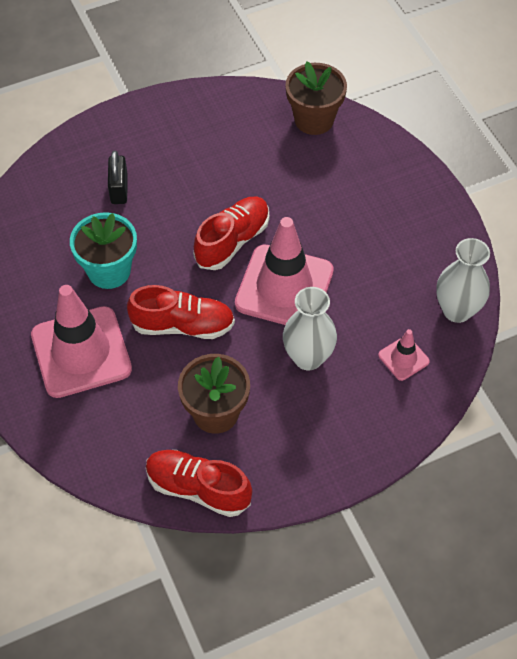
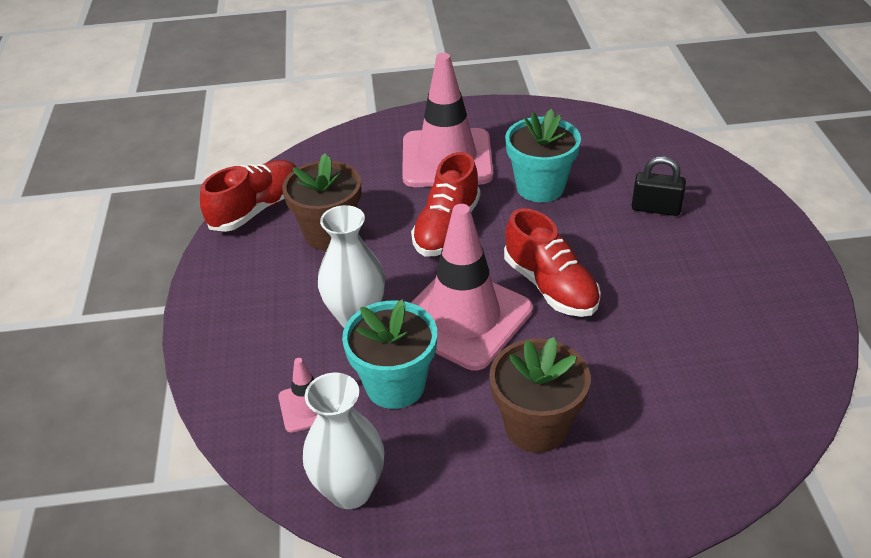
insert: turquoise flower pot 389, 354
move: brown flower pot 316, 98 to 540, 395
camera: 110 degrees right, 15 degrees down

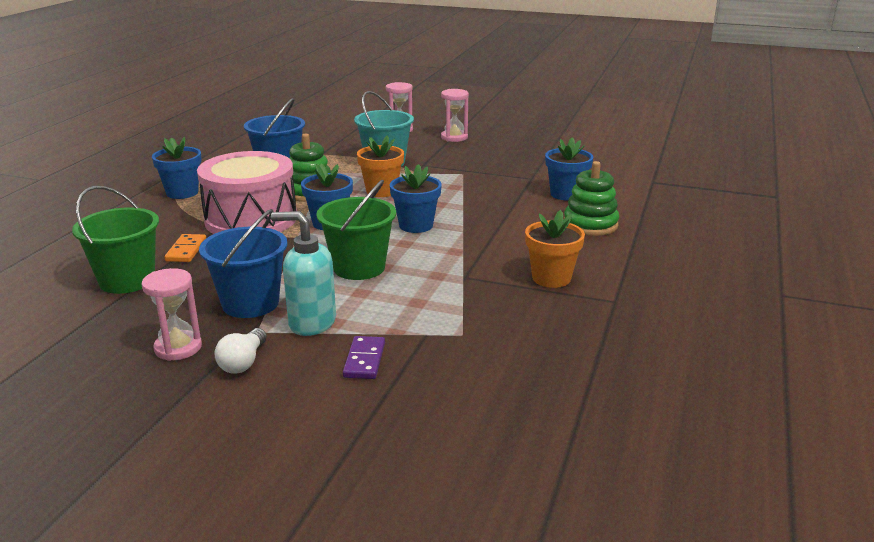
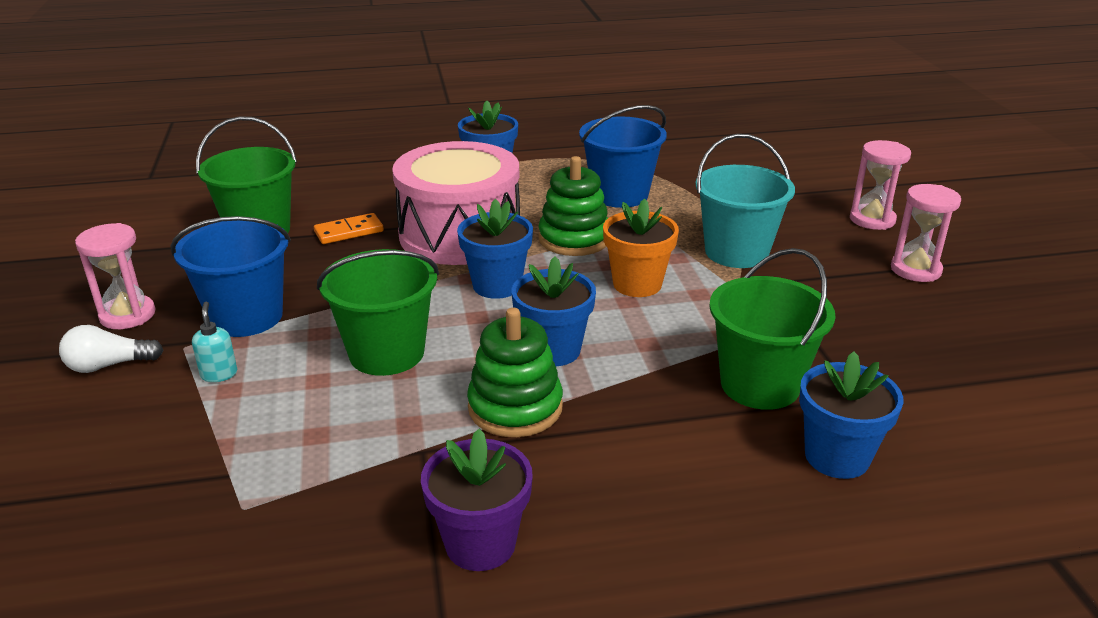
delete: purple domino 364, 357
insert: green bucket 772, 329
move: green stacking toy 591, 198 to 515, 372
recolor: orange flower pot 555, 249 to purple flower pot 477, 500
resize: turquoise soap dispenser 303, 273 = 214, 342 x0.48
camera: 60 degrees right, 5 degrees up

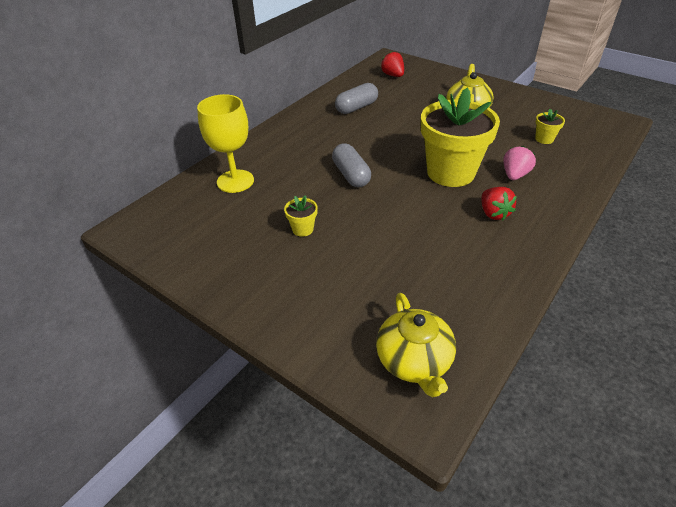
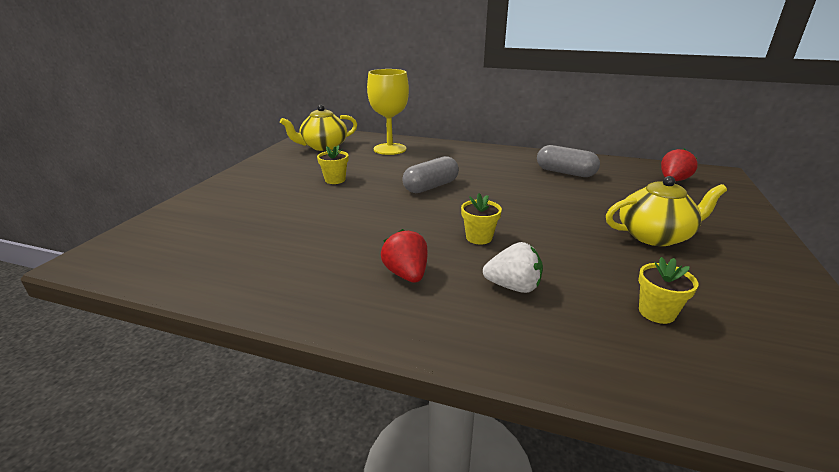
move: yellow teapot 416, 345 to 318, 128
recolor: pink strawberry 520, 163 to white strawberry 513, 267
rotate: red strawberry 499, 203 = 404, 256 105 degrees clockwise
resize: yellow flower pot 460, 137 = 481, 218 x0.40
camera: 70 degrees right, 15 degrees down

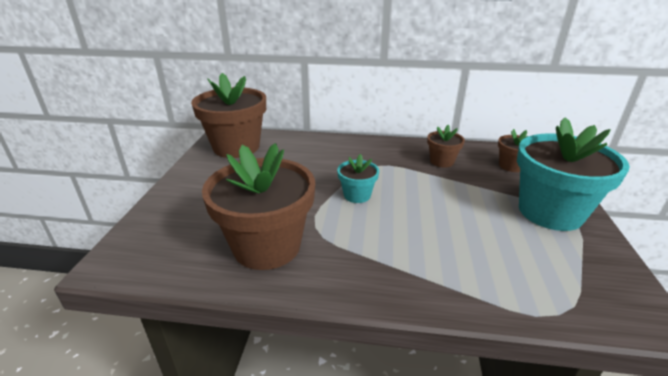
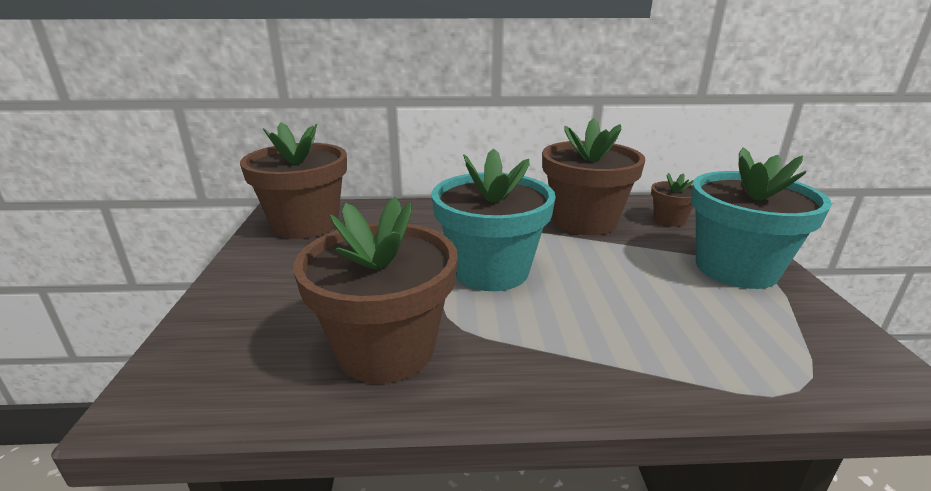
resize: brown flower pot 446, 146 = 593, 176 x2.08; turquoise flower pot 358, 178 = 493, 219 x2.08
camera: 10 degrees left, 5 degrees down

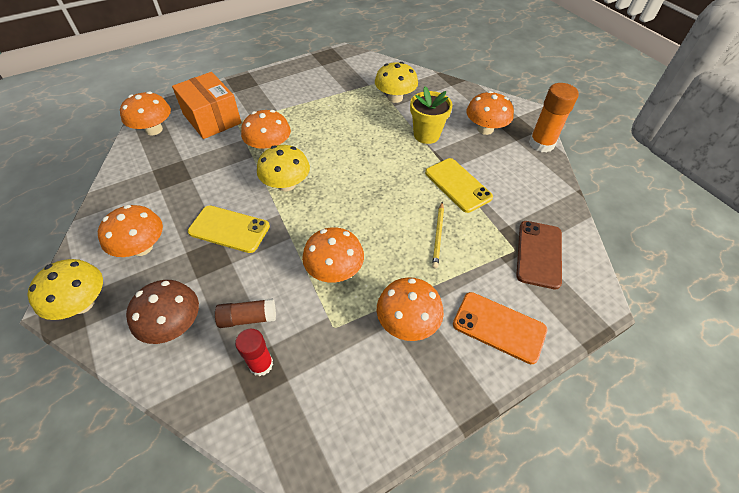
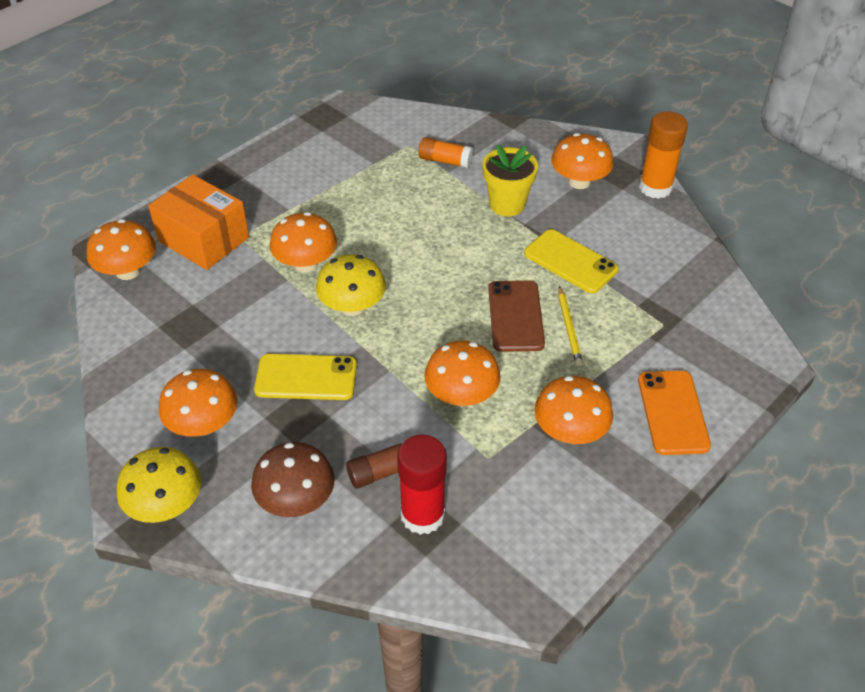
move: brown phone 539, 255 to 516, 316
replace: yellow mushroom 396, 82 to orange glue stick 446, 152
rotate: orange phone 500, 328 = 674, 412 75 degrees clockwise
resize: red glue stick 254, 352 = 422, 485 x1.54
camera: 15 degrees left, 5 degrees down

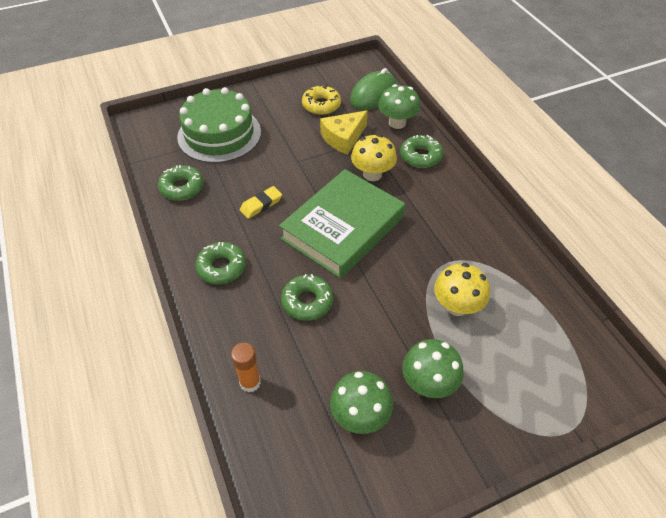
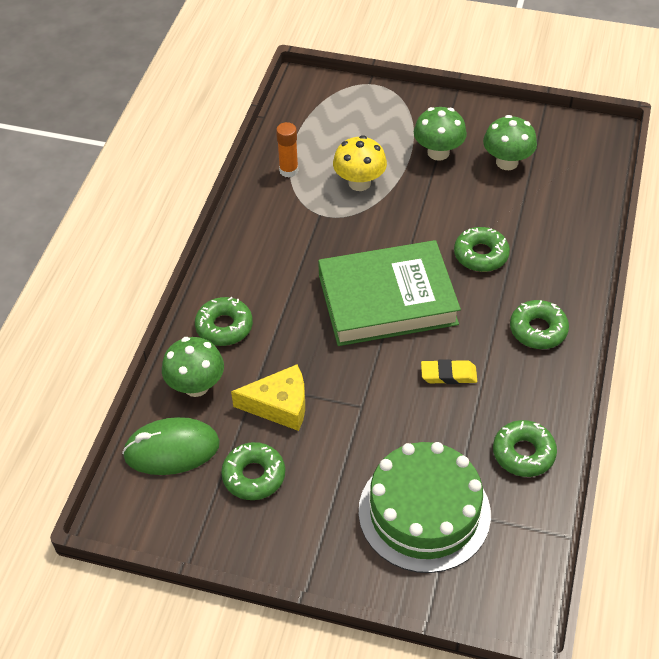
delete: yellow mushroom 374, 157
move: orange glue stick 246, 367 to 287, 149
recolor: yellow donut 321, 100 to green donut 253, 471
camera: 140 degrees left, 0 degrees up

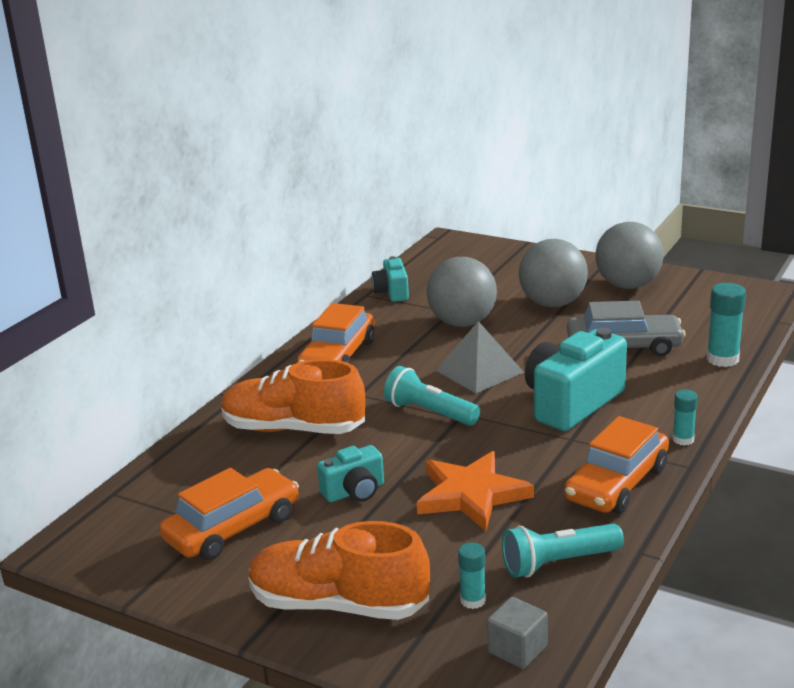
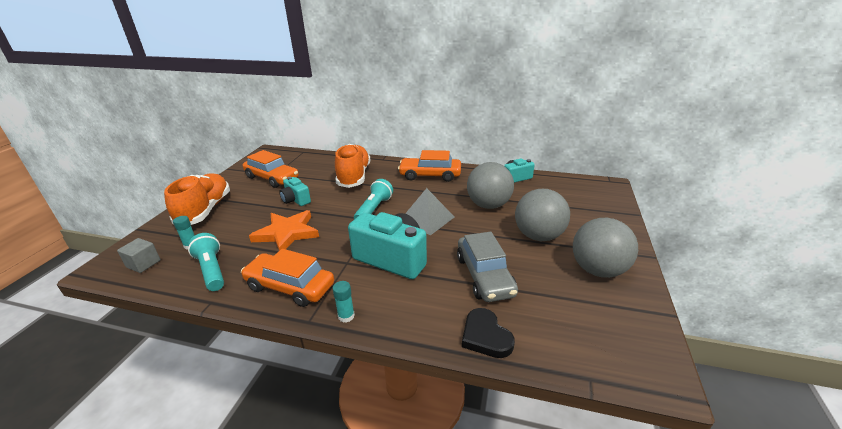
replace: turquoise glue stick 726, 325 to black heart 488, 333
camera: 75 degrees right, 5 degrees up

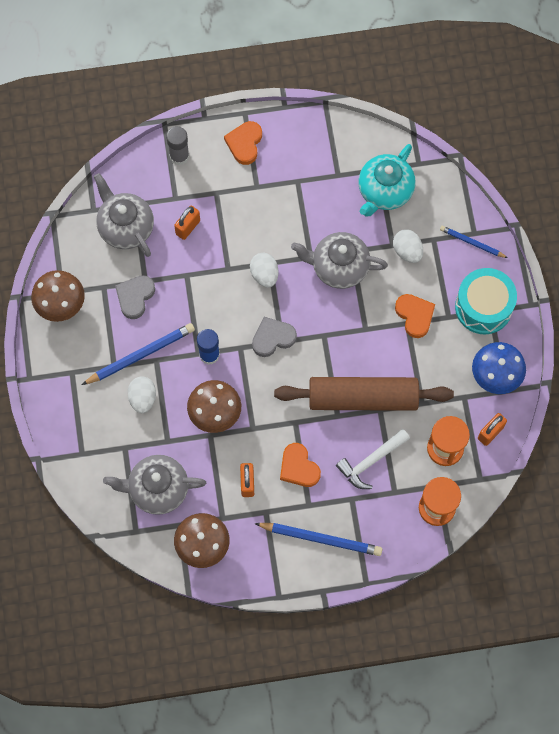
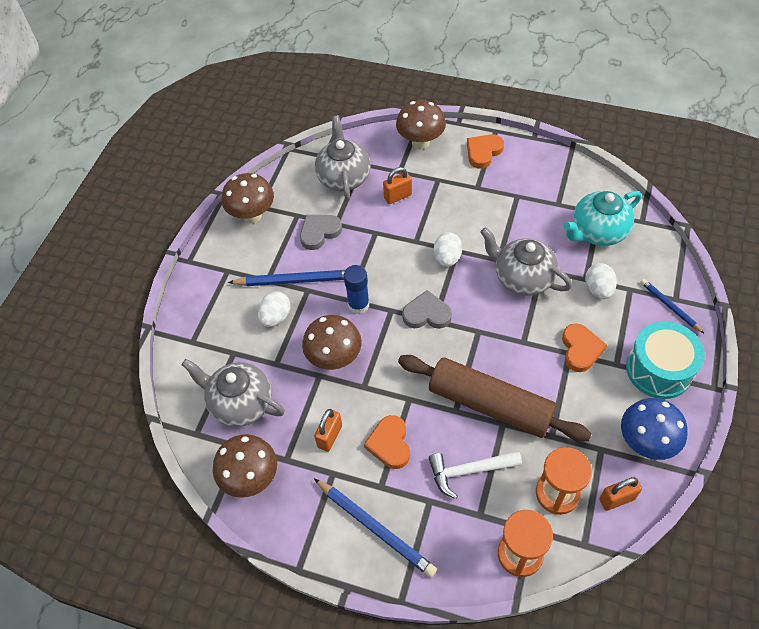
replace: grey glue stick 177, 146 to brown mushroom 421, 124
camera: 30 degrees right, 15 degrees down

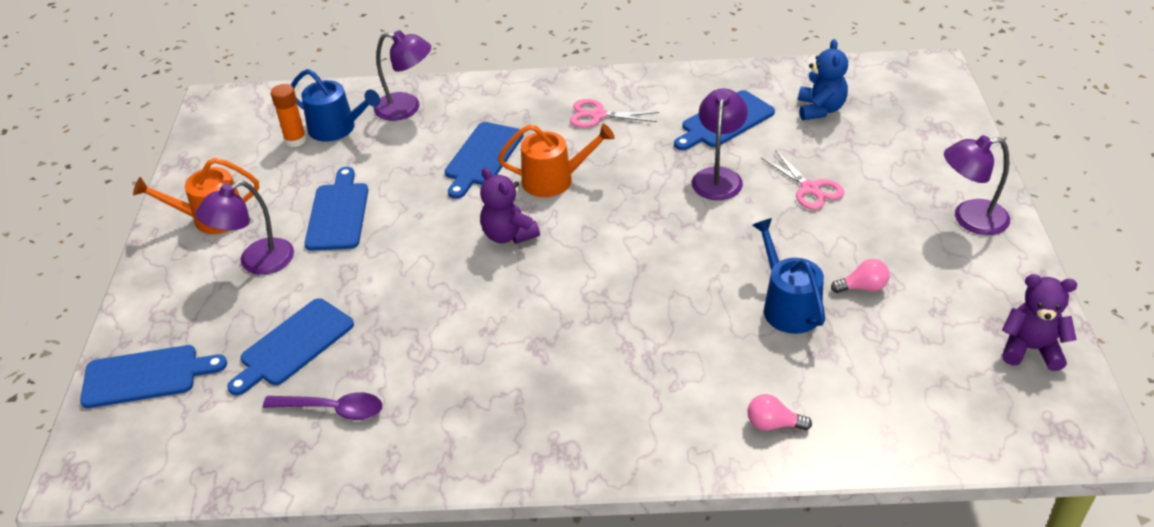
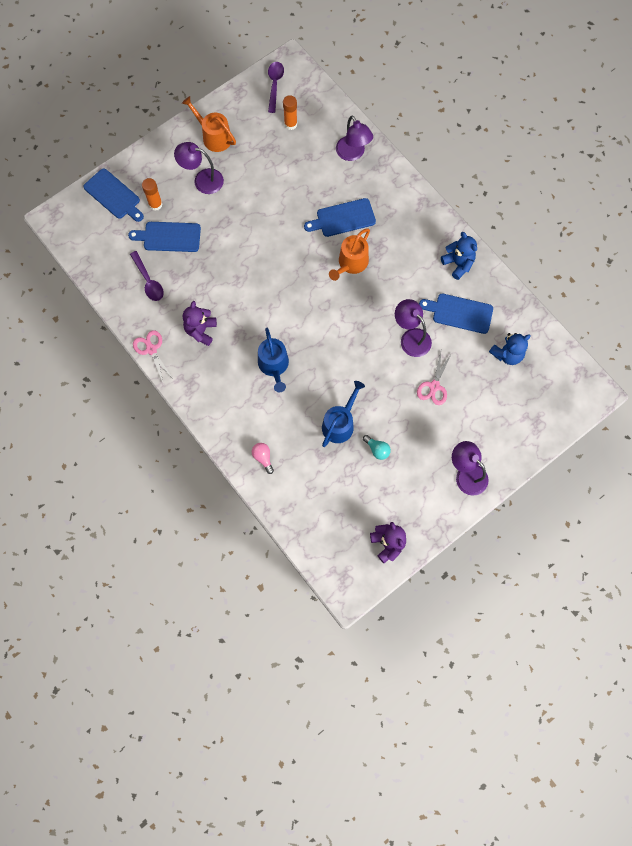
delete: blue cutting board 336, 209
insert: purple spoon 276, 87; orange glue stick 152, 194; blue teddy bear 459, 256
move: blue watering can 335, 105 to 273, 360; pink scissors 614, 113 to 152, 356; purple teddy bear 510, 206 to 200, 323
recolor: pink light bulb 860, 276 to turquoise light bulb 377, 447
rotate: purple lamp 720, 144 = 413, 328 105 degrees counterclockwise; orange watering can 556, 160 = 349, 254 75 degrees clockwise
camera: 50 degrees right, 30 degrees up

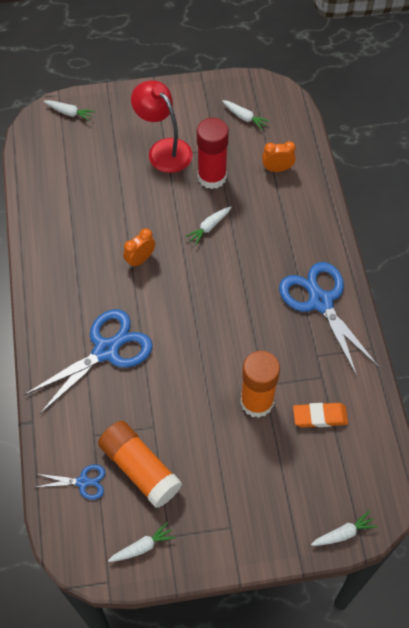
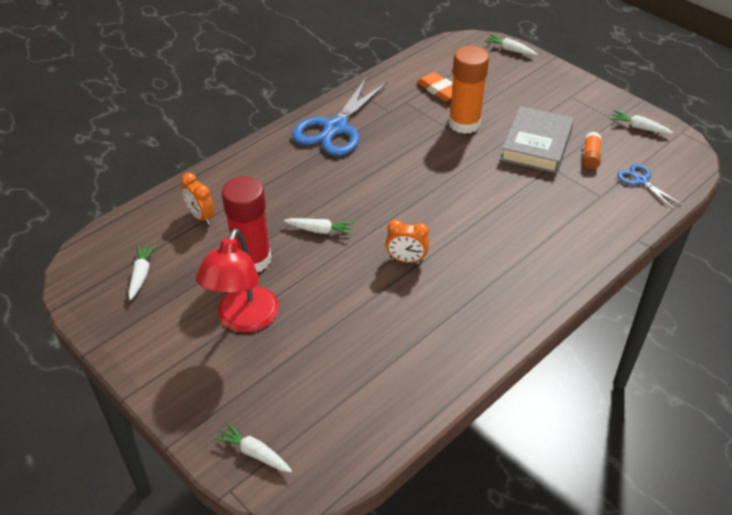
delete: blue scissors 88, 361
insert: grey book 537, 139
rotate: white carrot 69, 111 = 252, 447 45 degrees counterclockwise
resize: orange glue stick 140, 464 = 592, 150 x0.48
camera: 125 degrees left, 15 degrees down

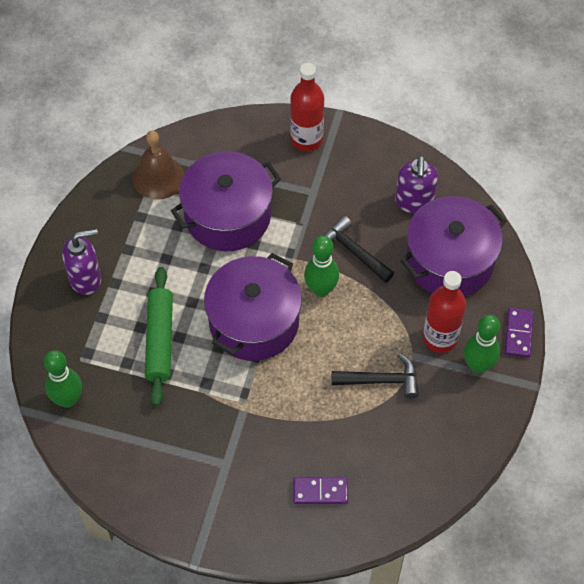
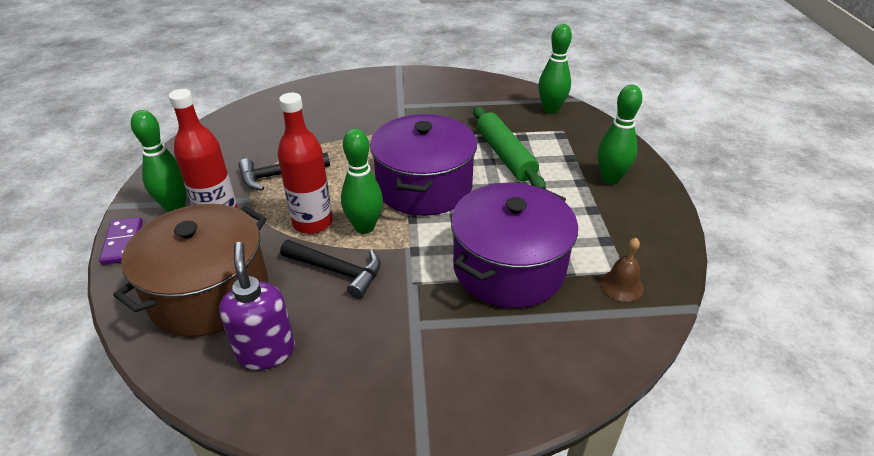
delete: purple domino 320, 490
move: red bottle 307, 107 to 305, 163
replace: purple soap dispenser 81, 262 to green bowling pin 620, 134
recolor: purple pot 453, 246 to brown pot 190, 270
resize: brown bell 158, 165 = 622, 270 x0.60
camera: 160 degrees right, 20 degrees down

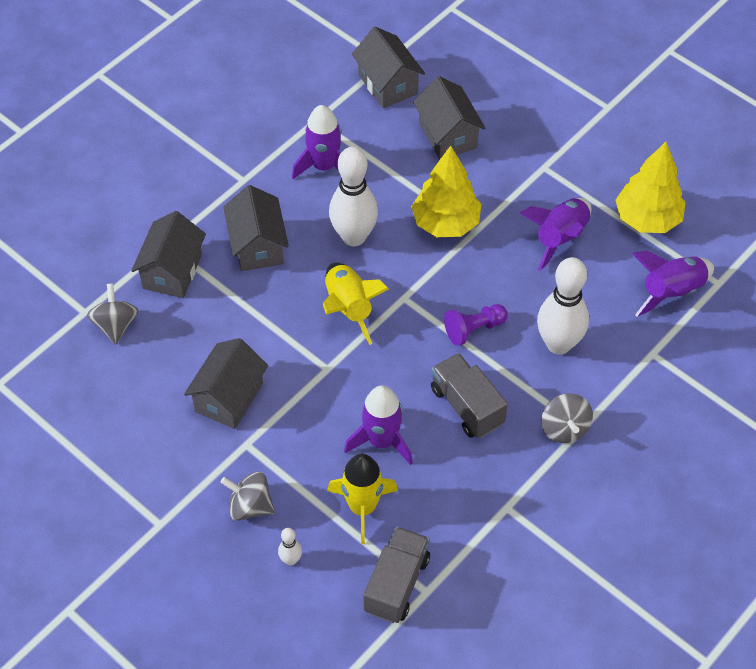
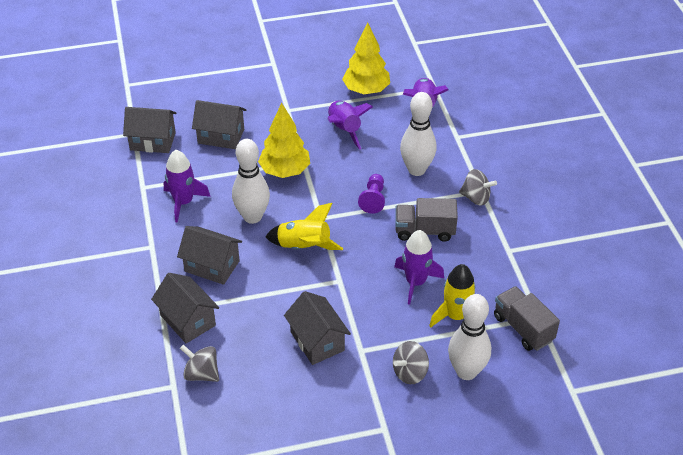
resize: white bowling pin 290, 546 = 469, 337 x2.31
camera: 55 degrees left, 10 degrees down

